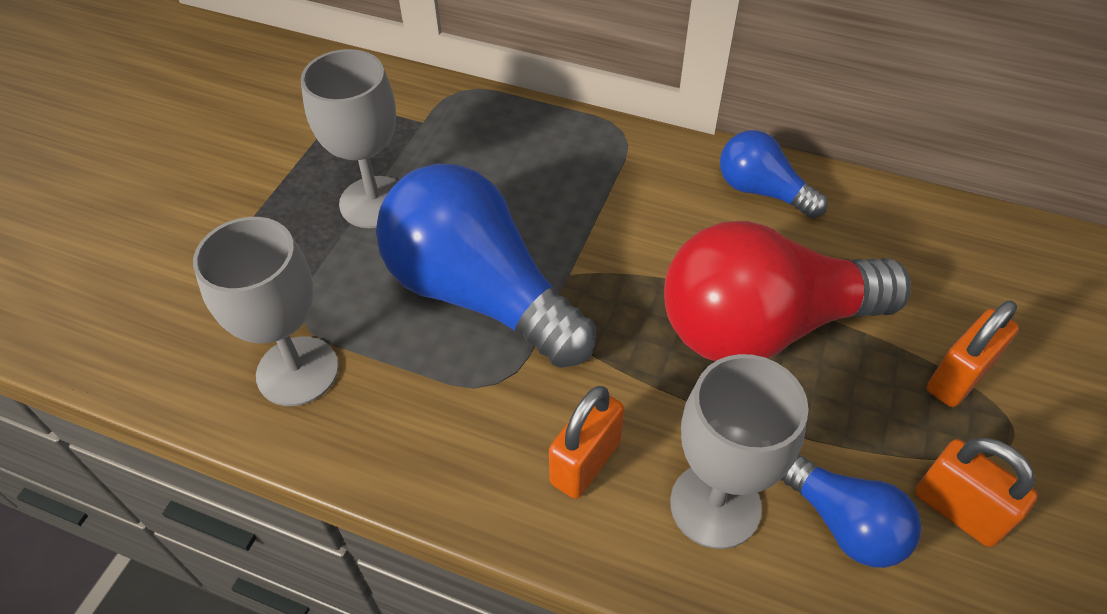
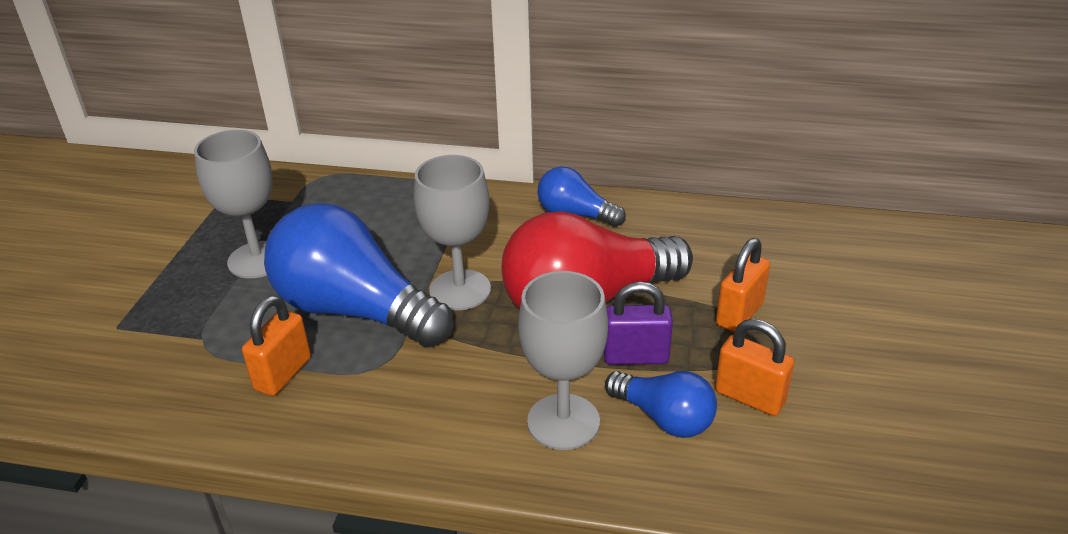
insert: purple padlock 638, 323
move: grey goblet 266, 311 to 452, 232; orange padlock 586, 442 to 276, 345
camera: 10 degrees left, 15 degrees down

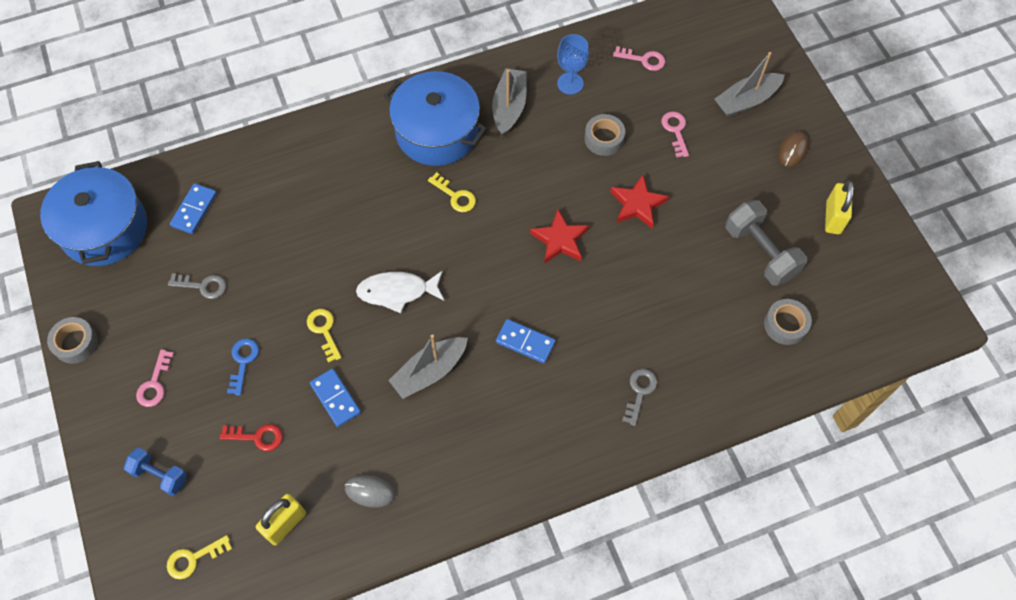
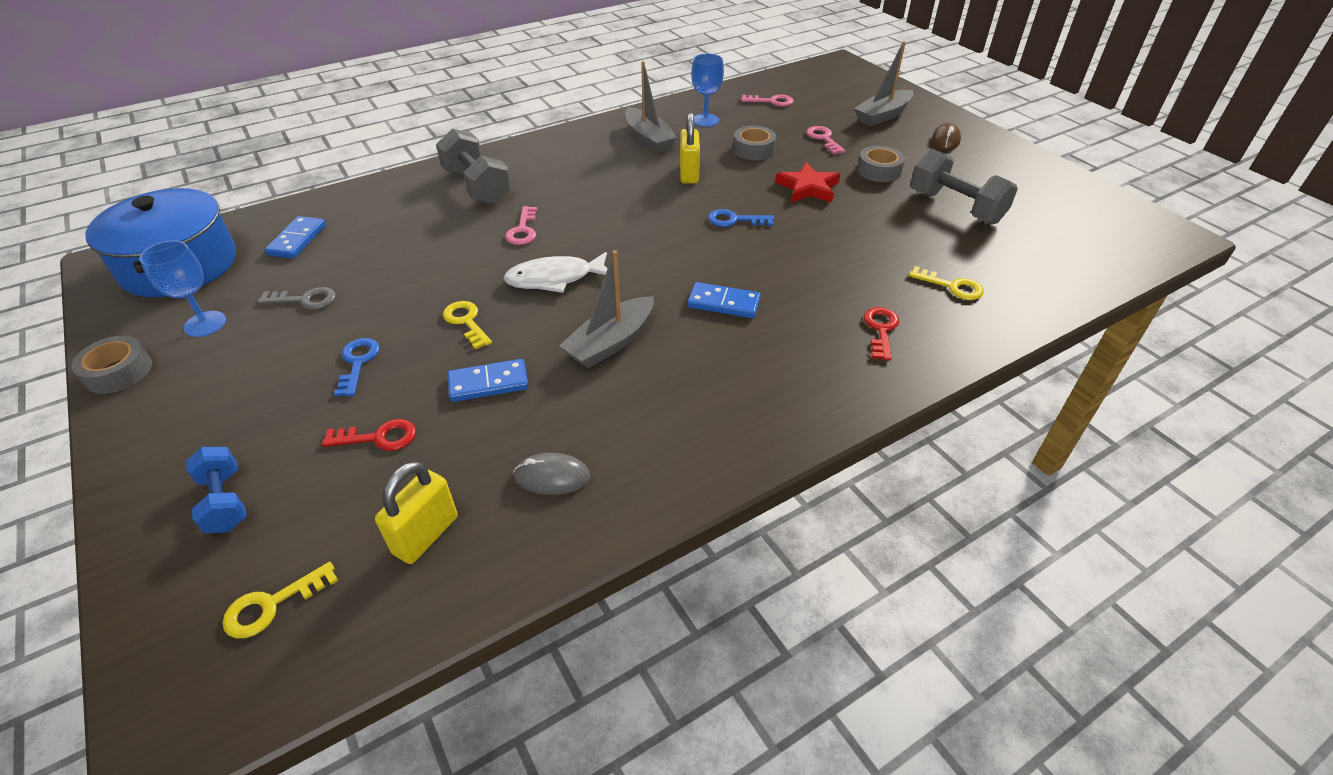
delete: blue pot 435, 118
insert: grey dumbbell 473, 166; blue goblet 183, 288
move: yellow key 452, 192 to 946, 283; yellow padlock 839, 207 to 690, 148; grey tape 788, 322 to 881, 164; pink key 155, 378 to 521, 225
replace: red star 559, 236 to blue key 741, 218
recolor: grey key 639, 397 to red key 881, 334
rotate: grey boat 509, 102 = 651, 107 150 degrees clockwise; blue domino 335, 397 = 488, 380 60 degrees counterclockwise; blue dumbbell 155, 472 = 216, 490 45 degrees clockwise
camera: 10 degrees left, 20 degrees down

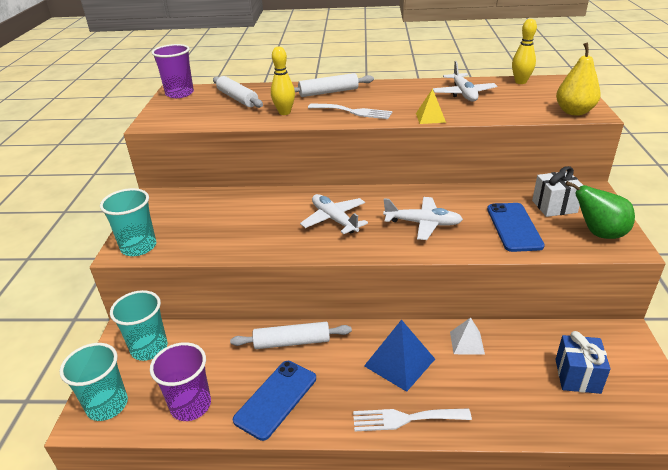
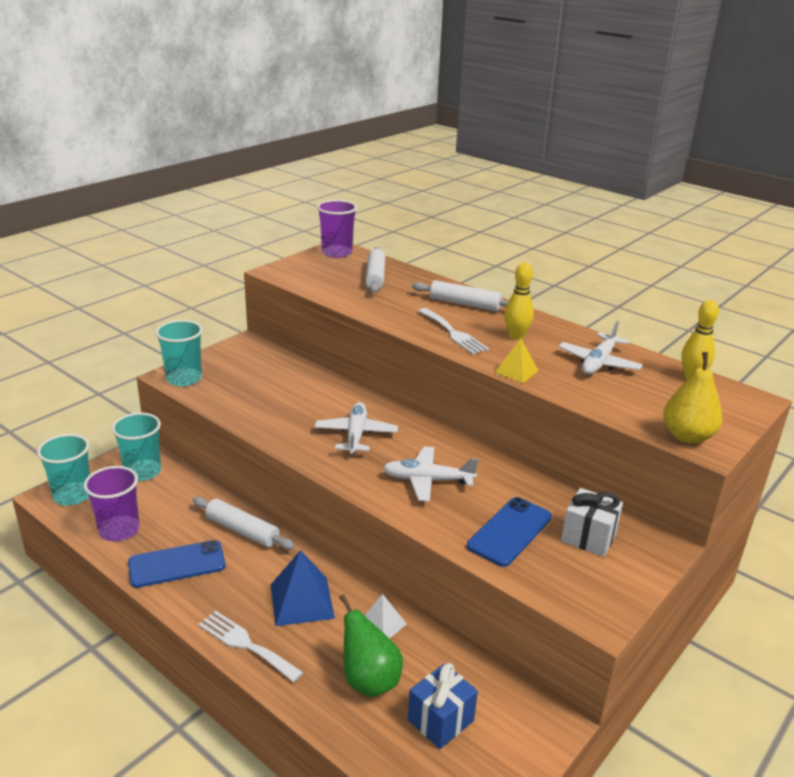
move: yellow bowling pin 283, 81 to 519, 301; green pear 600, 210 to 371, 645
rotate: white plane 423, 218 = 430, 474 135 degrees clockwise
camera: 35 degrees right, 5 degrees down

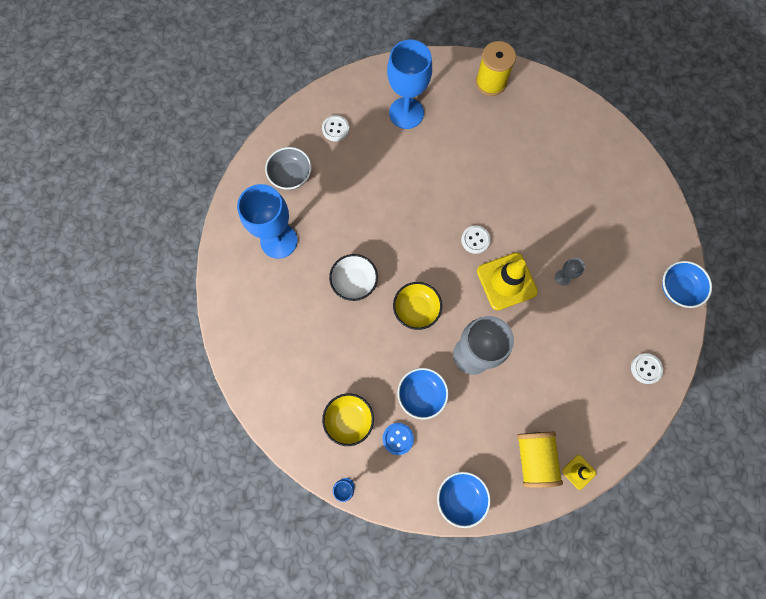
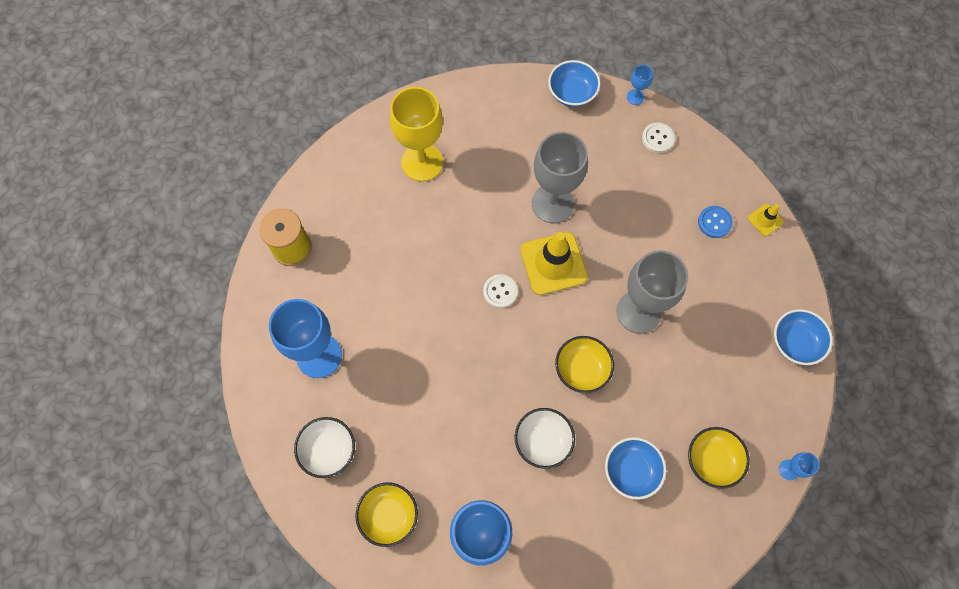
delete: yellow spool 540, 460
insert: blue goblet 640, 85; yellow goblet 416, 134
move: blue bowl 423, 394 to 635, 468; blue button 398, 439 to 715, 222
replace: white button 335, 128 to white bowl 324, 447
recolor: grey bowl 288, 168 to yellow bowl 386, 514
resize: grey goblet 570, 272 = 560, 177 x2.32
camera: 85 degrees left, 5 degrees down

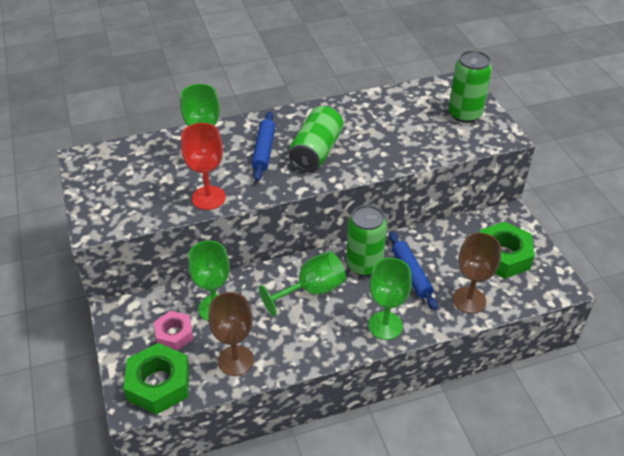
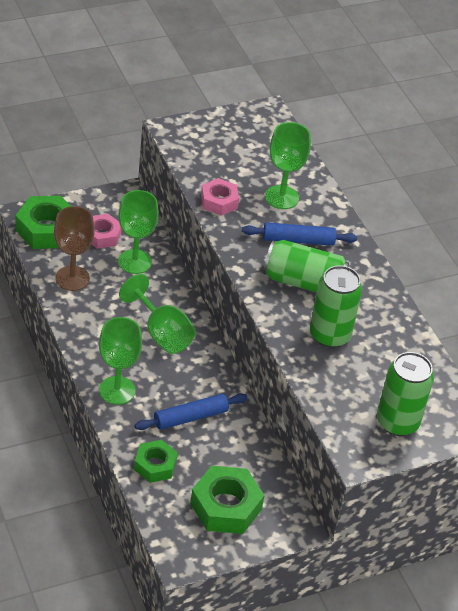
move: green can 366, 240 to 336, 306
replace: red goblet 203, 166 to pink nut 220, 197; brown goblet 477, 273 to green nut 156, 461
camera: 80 degrees right, 0 degrees up

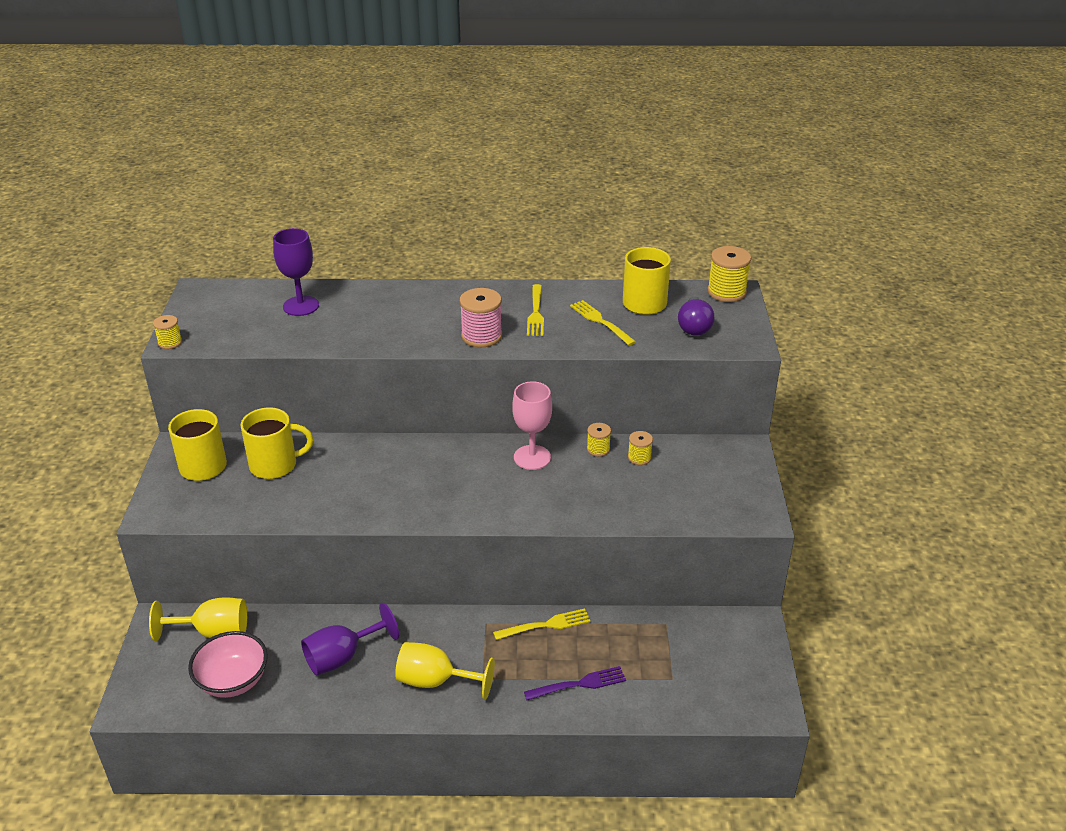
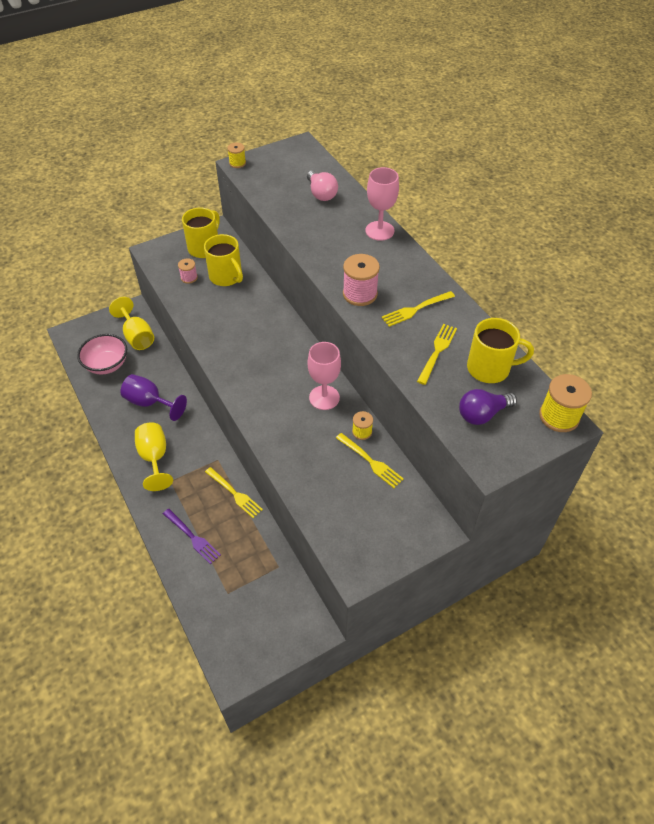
insert: pink goblet 382, 204; pink spool 188, 271
replace: purple goblet 296, 272 to pink light bulb 322, 185; yellow spool 640, 448 to yellow fork 370, 460
camera: 60 degrees right, 15 degrees up

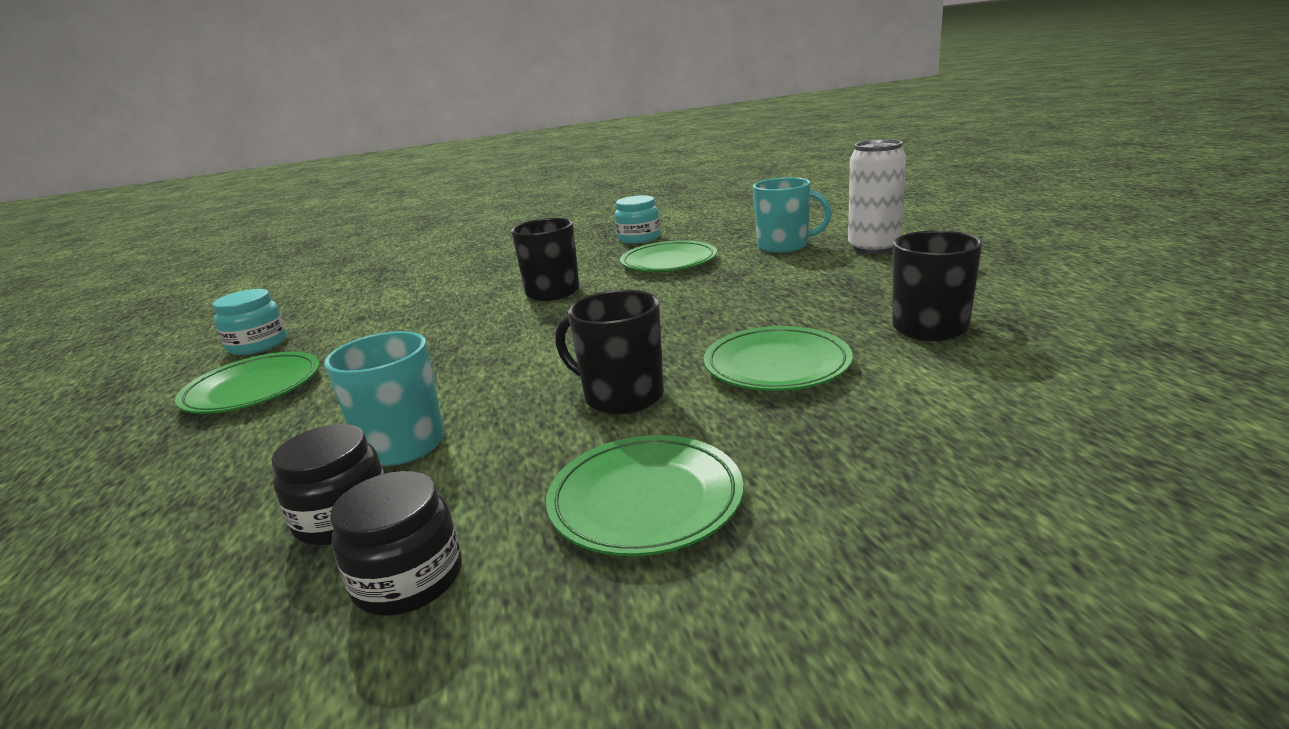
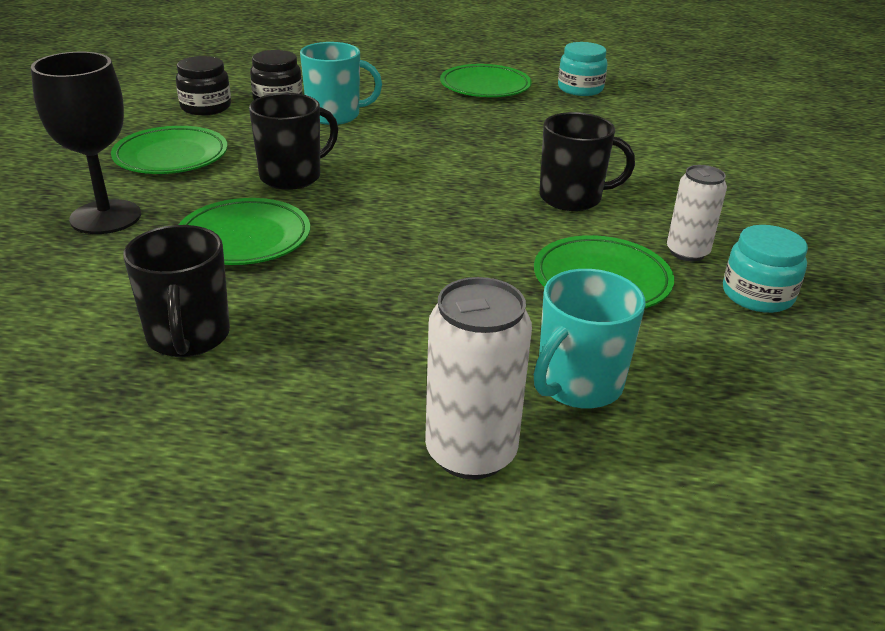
insert: black goblet 86, 143; white can 697, 213
camera: 110 degrees right, 10 degrees up

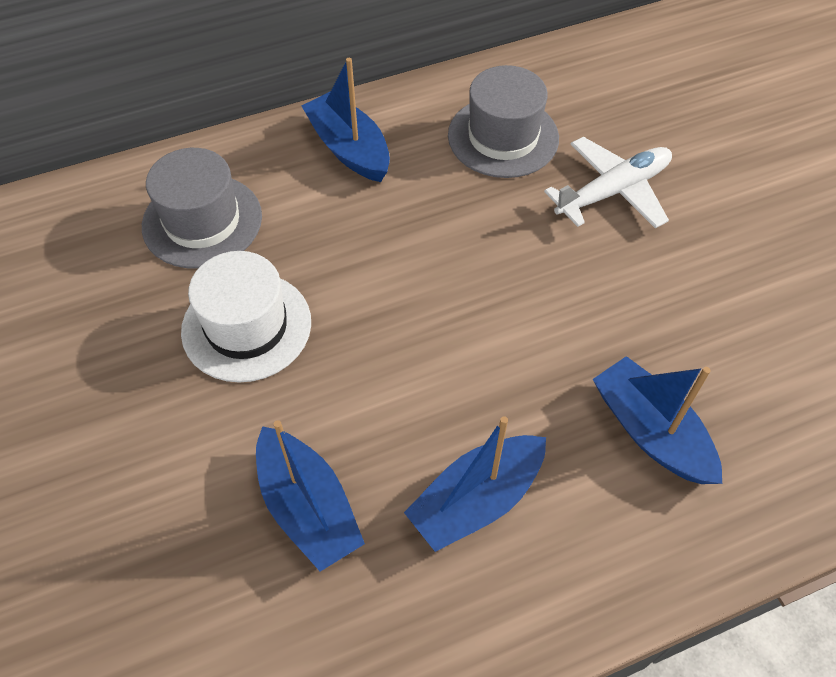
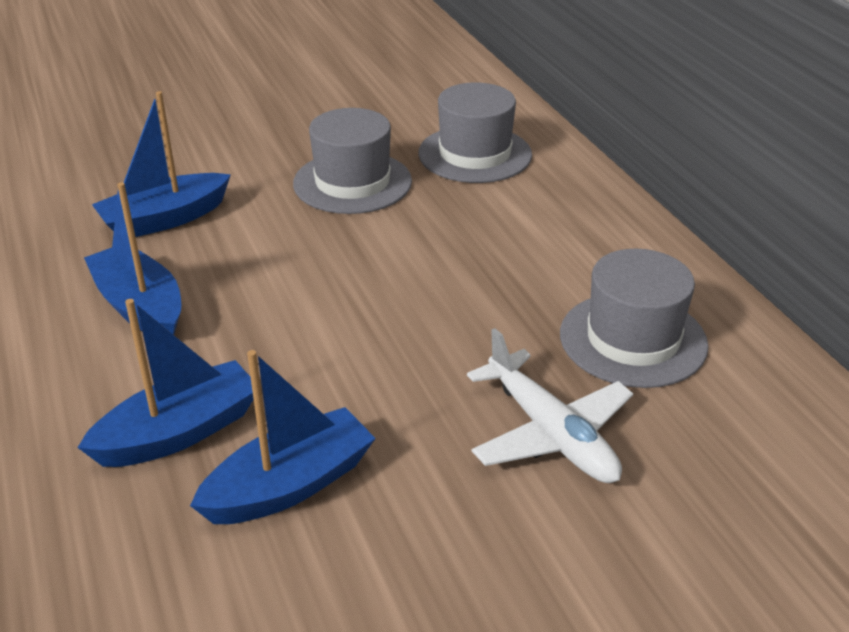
move: blue boat 345, 120 to 283, 437
recolor: white hat 246, 317 to grey hat 352, 161
camera: 90 degrees right, 20 degrees down

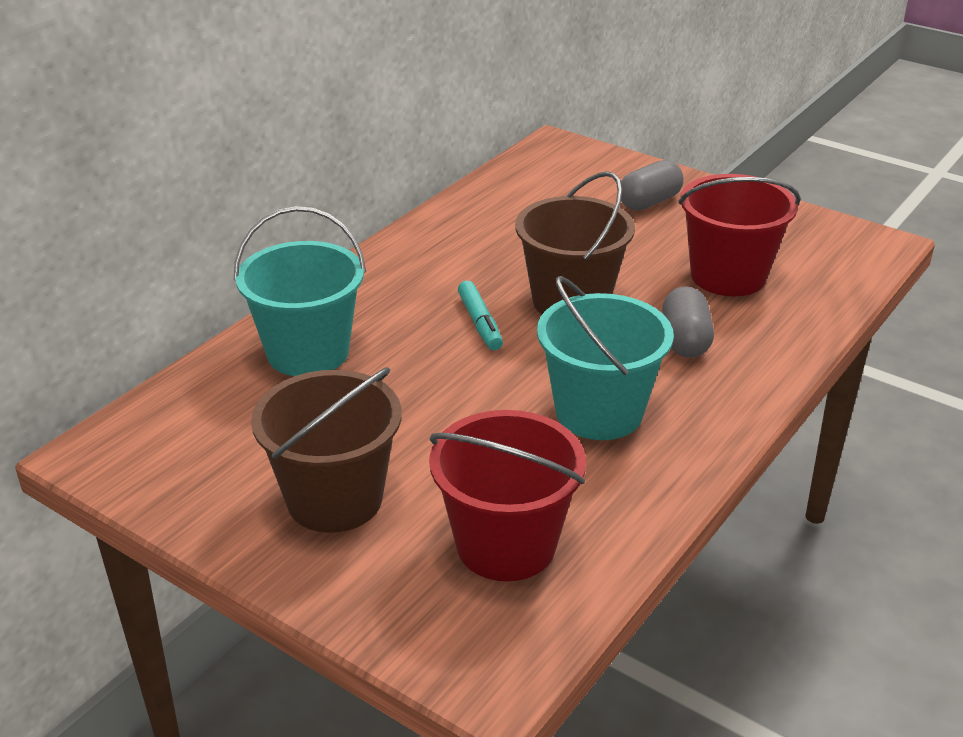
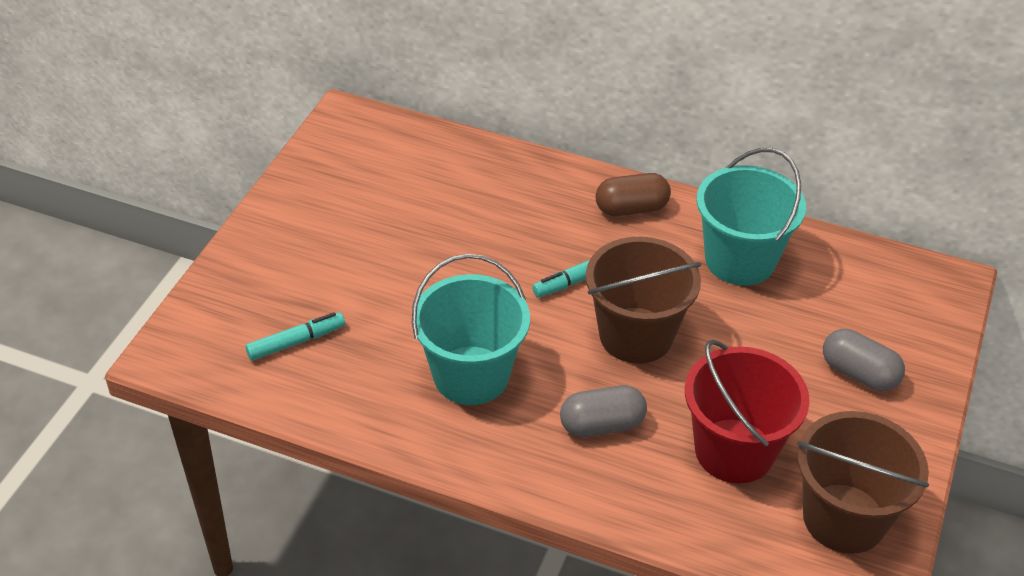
insert: brown capsule 633, 194
move: turquoise bucket 300, 291 to 751, 217; brown bucket 326, 450 to 863, 482
replace: red bucket 507, 496 to turquoise marker 295, 336
camera: 75 degrees right, 10 degrees up

